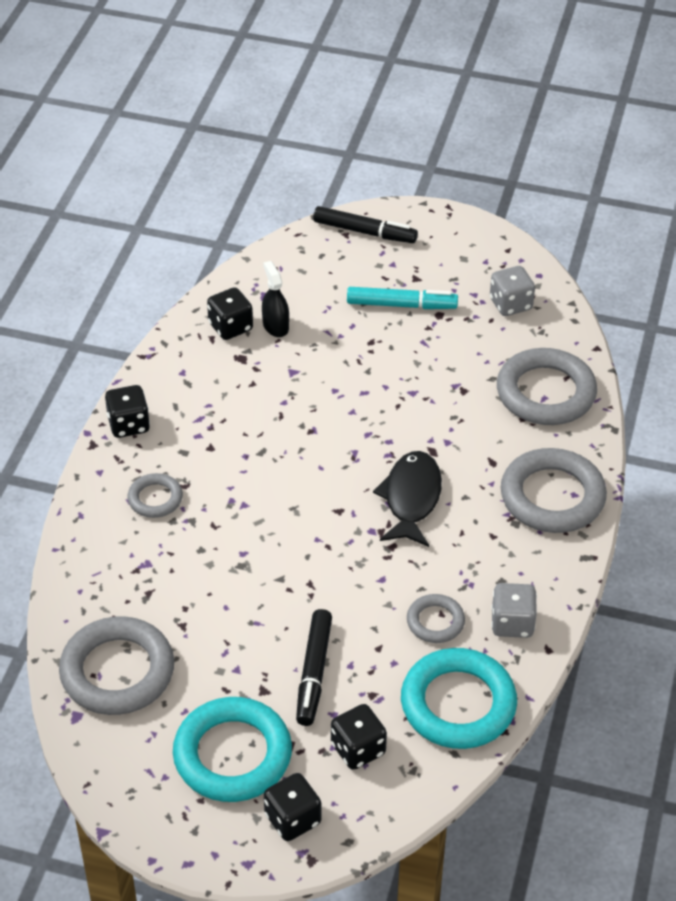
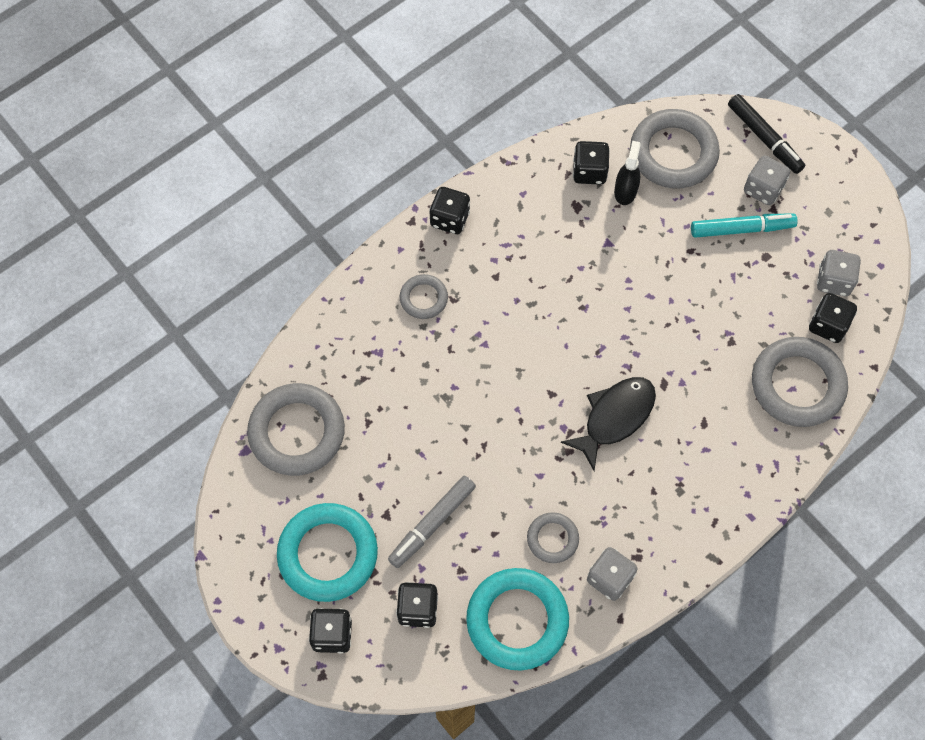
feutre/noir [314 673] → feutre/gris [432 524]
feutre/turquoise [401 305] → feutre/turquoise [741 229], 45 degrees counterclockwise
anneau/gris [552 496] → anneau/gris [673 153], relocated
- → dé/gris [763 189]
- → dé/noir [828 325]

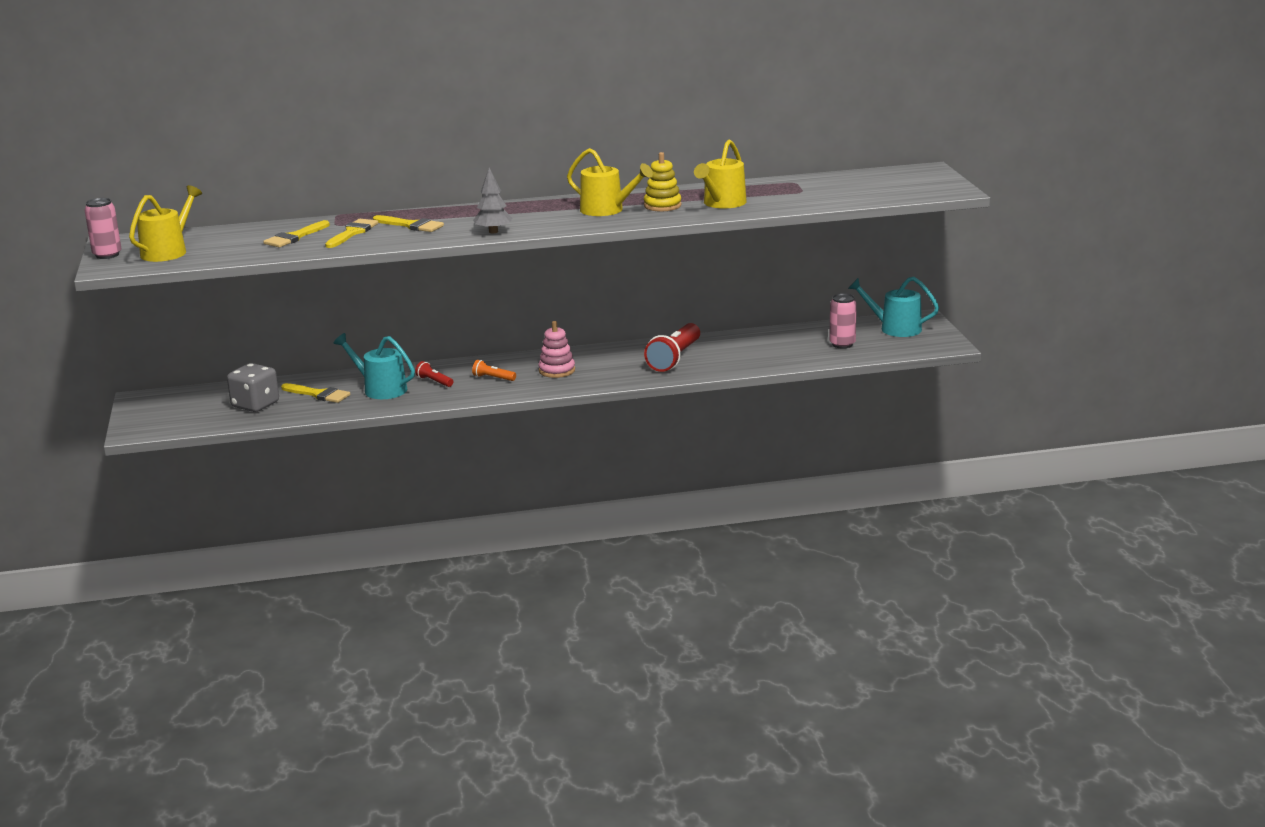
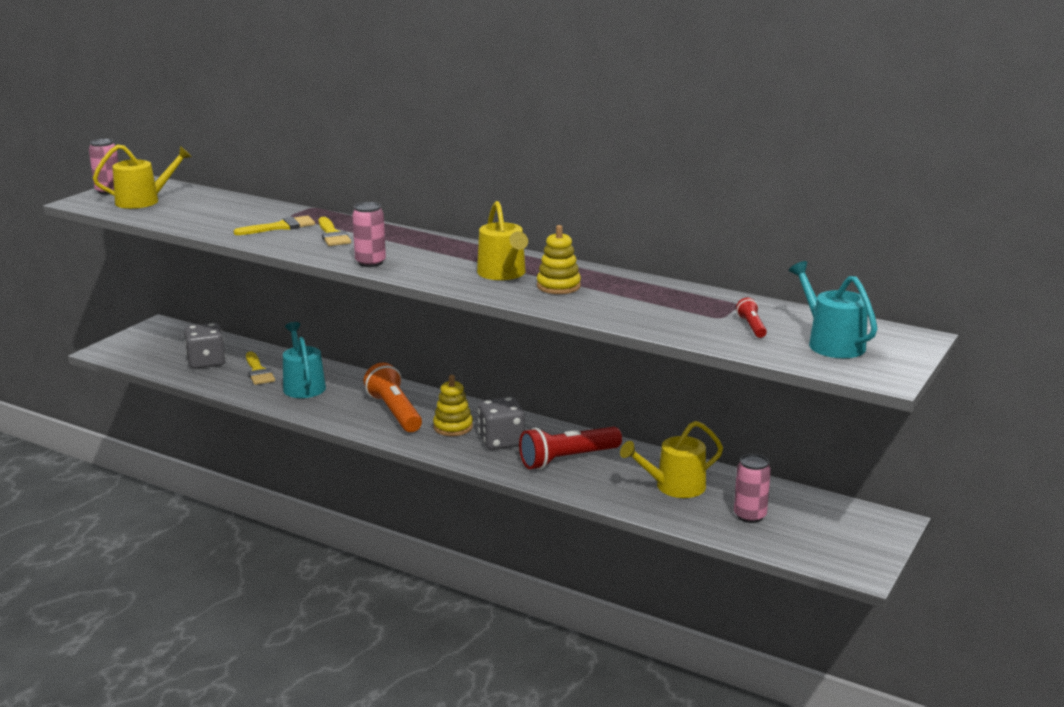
pinceau/jaune [295 237] → -
lampe de poche/rouge [434 381] → lampe de poche/rouge [751 326], relocated
lampe de poche/orange [493 378] → lampe de poche/orange [394 412], x2.09
arbre/gris [493 232] → canette/rose [370 262]
jouet à empiler/rose [557 370] → jouet à empiler/jaune [453 427]
arrosoir/jaune [722 203] → arrosoir/jaune [674 487], relocated
arrosoir/turquoise [895 328] → arrosoir/turquoise [831 343], relocated
- → dé/gris [501 441]

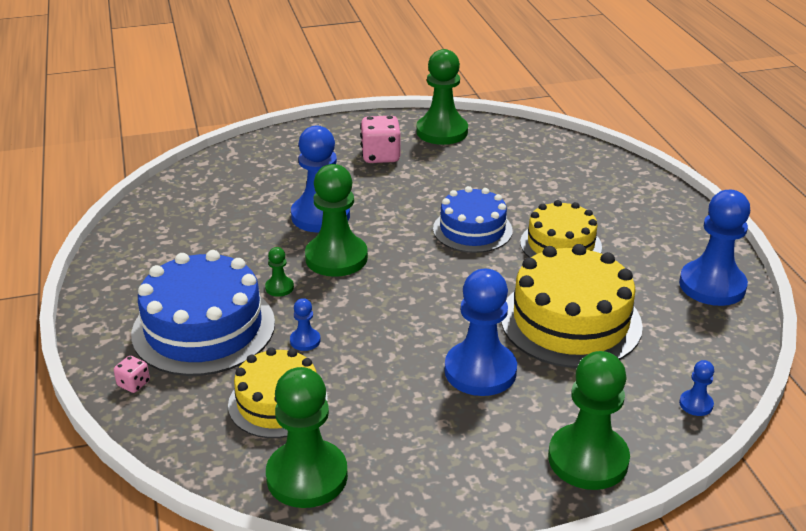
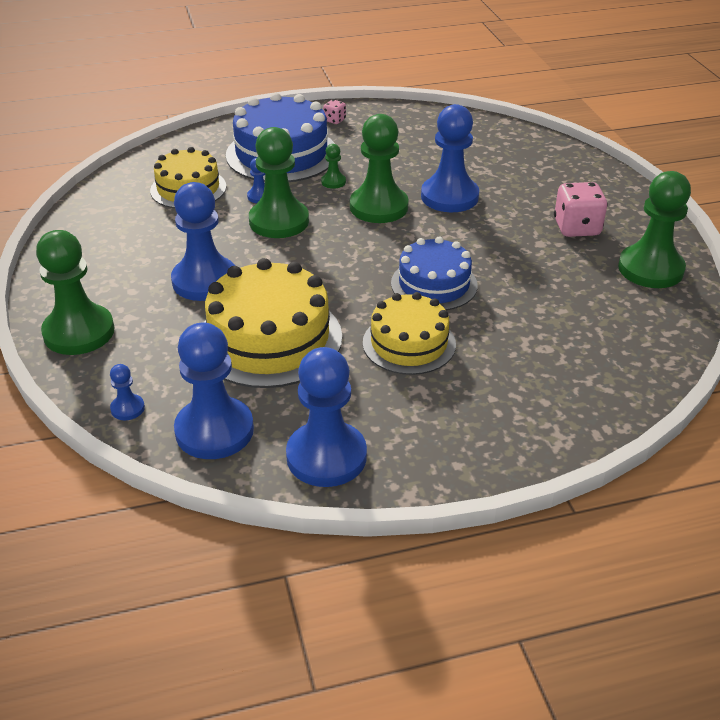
dé/rose [134 384] → dé/rose [334 120], relocated
pion/vert [307 476] → pion/vert [279 221], relocated
- → pion/bleu [214 430]

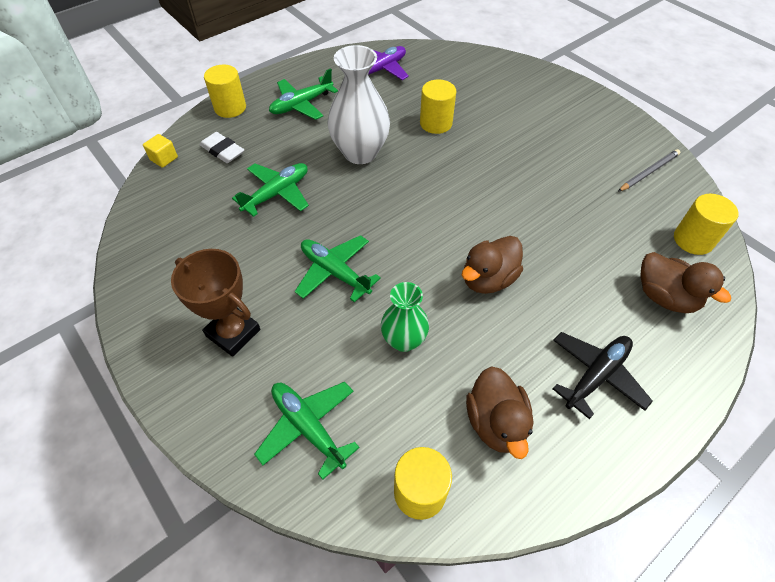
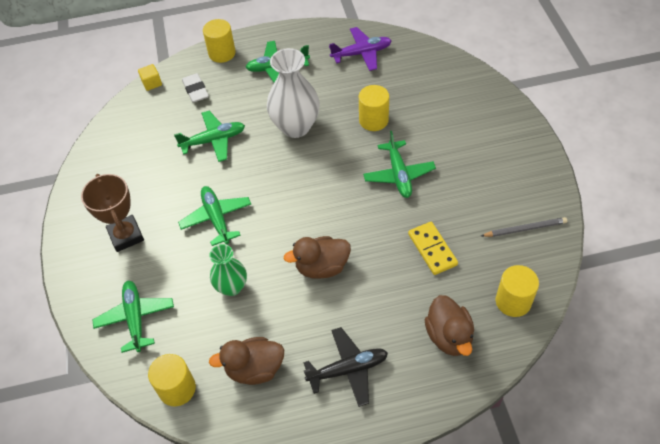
canard/marron [496 422] → canard/marron [254 369], 60 degrees clockwise
- → avion/vert [399 174]
- → domino/jaune [432 249]

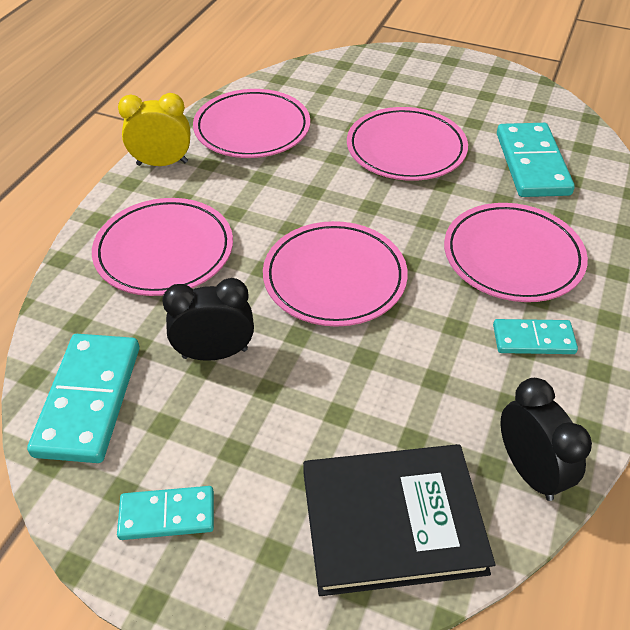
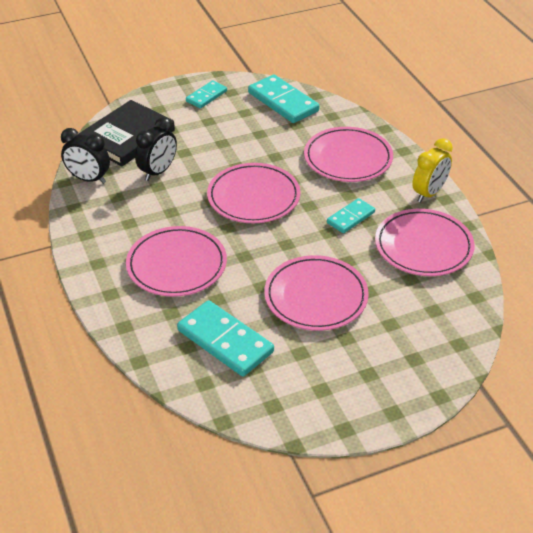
réveil/noir [215 353] → réveil/noir [158 172], relocated
domino/turquoise [533 339] → domino/turquoise [351 217], relocated

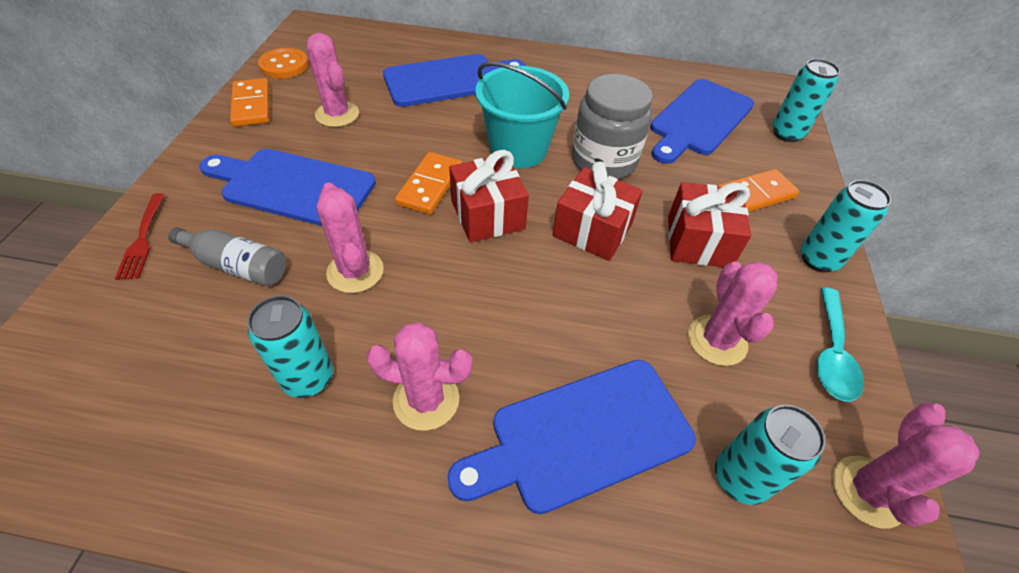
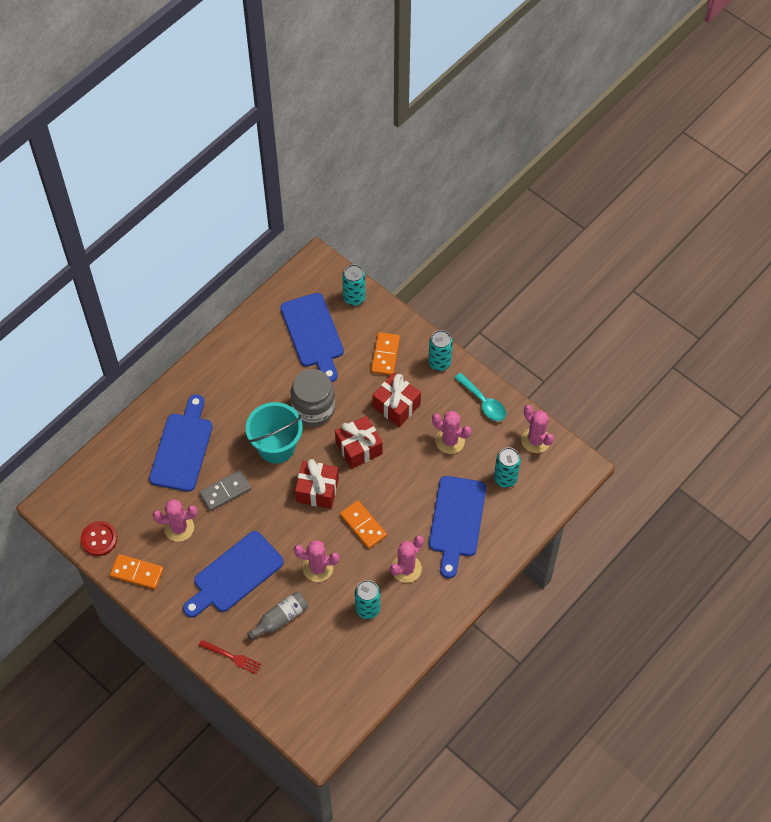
bouton/orange [284 65] → bouton/rouge [99 539]
domino/orange [430 185] → domino/orange [363 525], relocated
- → domino/gris [225 491]

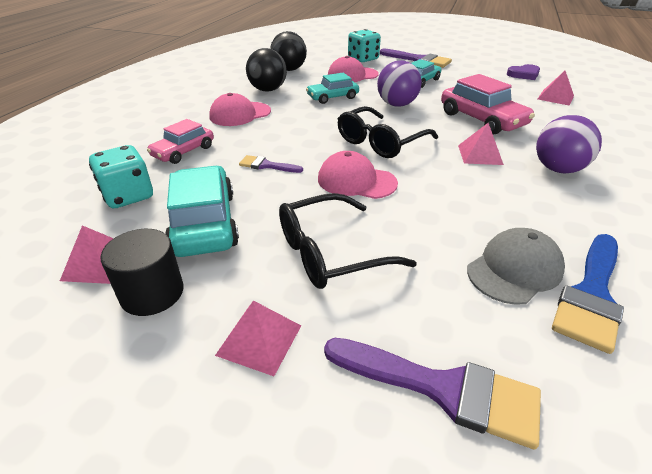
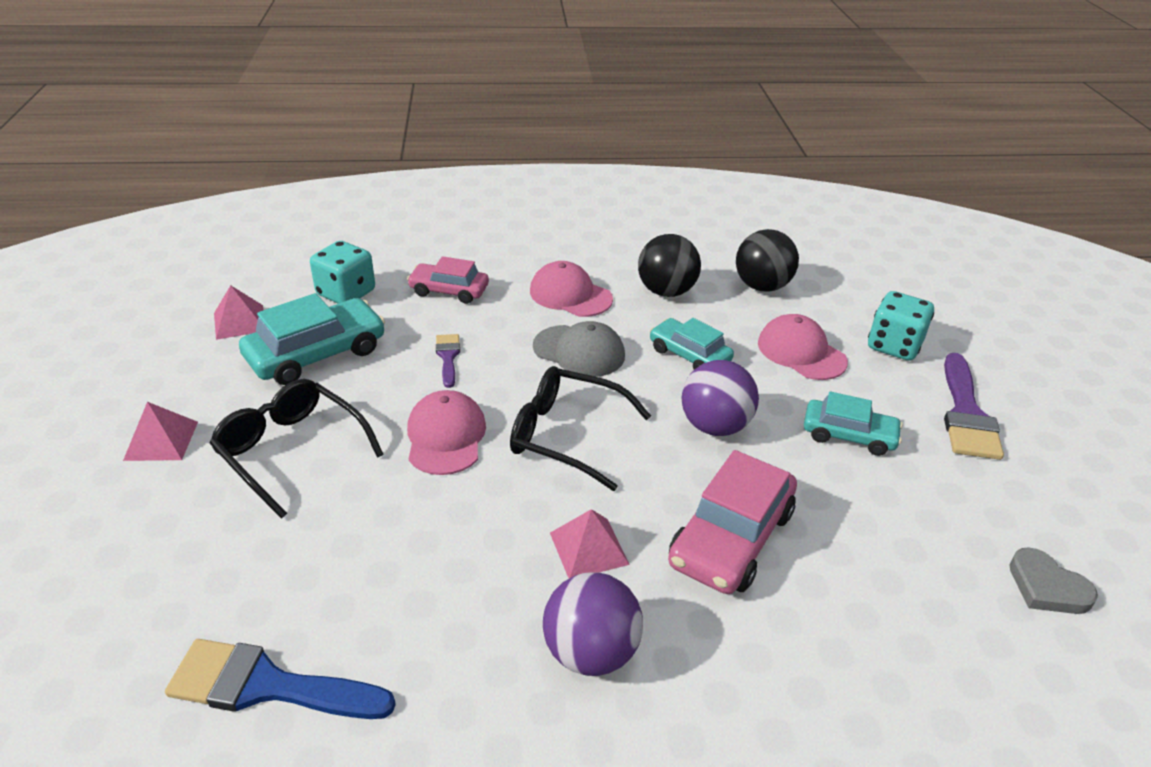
cylindre/noir [152 293] → -
pinceau/violet [443 389] → -
casquette/gris [514 269] → casquette/gris [579 351], relocated
cœur/violet [524 75] → cœur/gris [1047 587]
pyramide/rose [555 97] → -

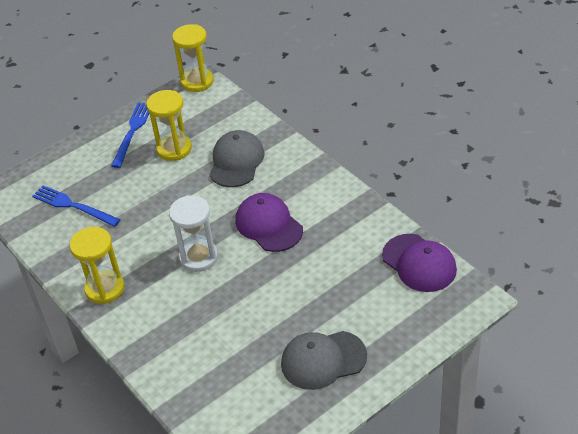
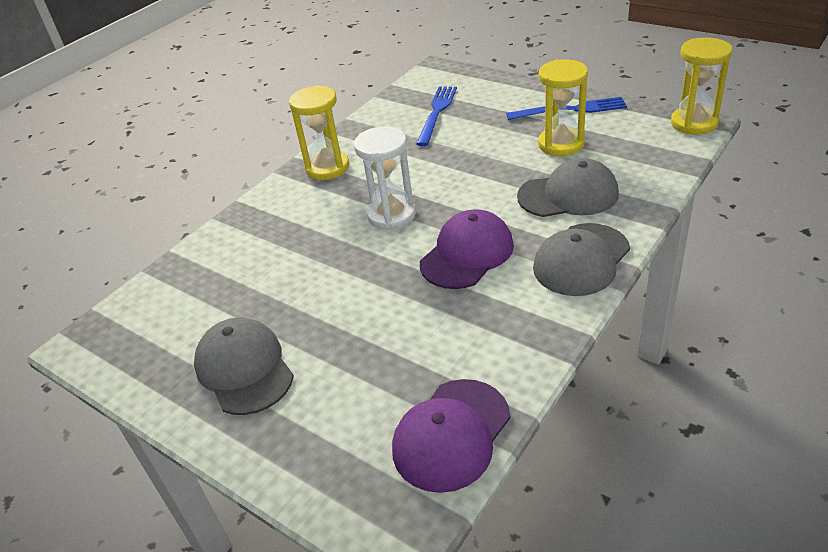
- → casquette/gris [581 260]

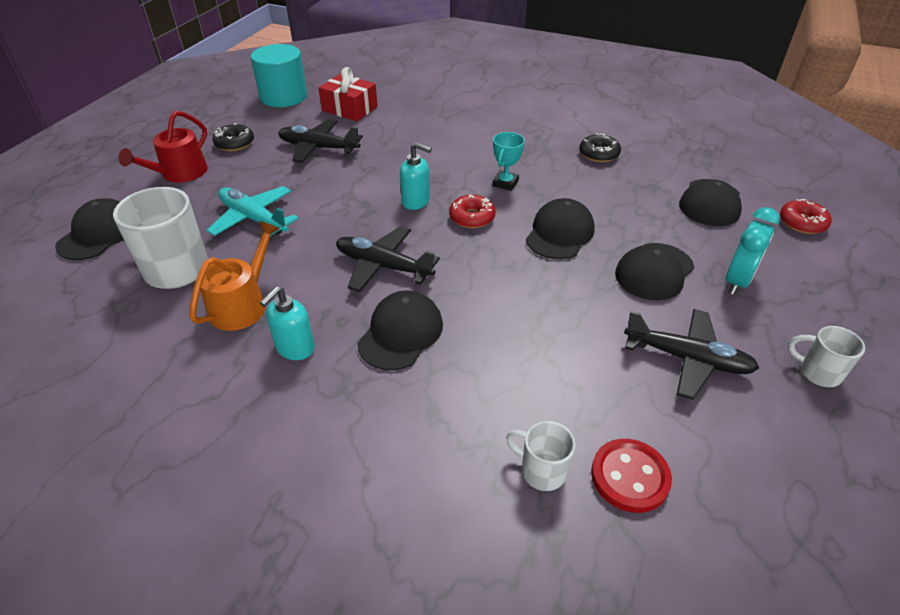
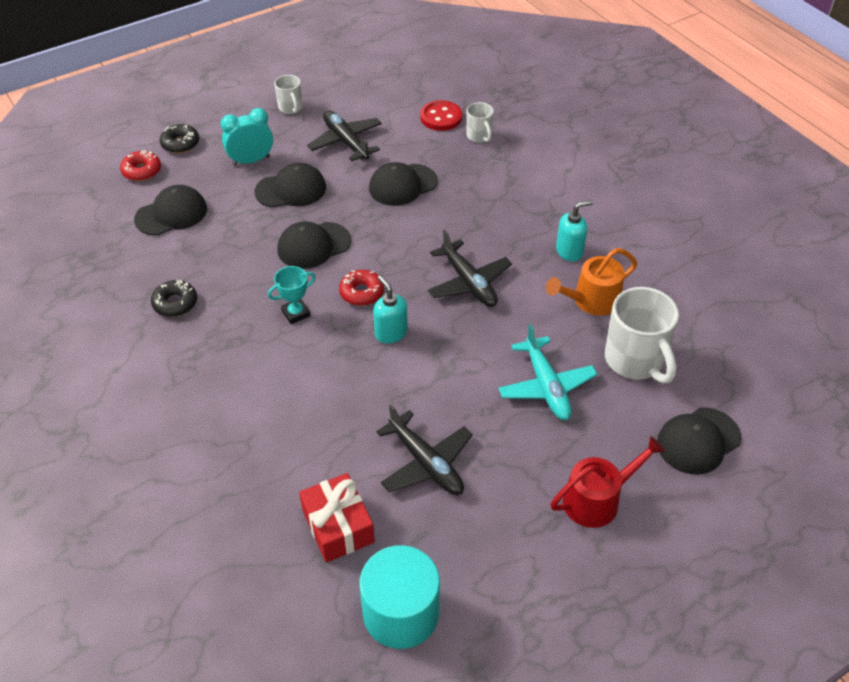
beignet/noir [234 143] → beignet/noir [180 143], relocated
casquette/noir [401 333] → casquette/noir [402 185], relocated

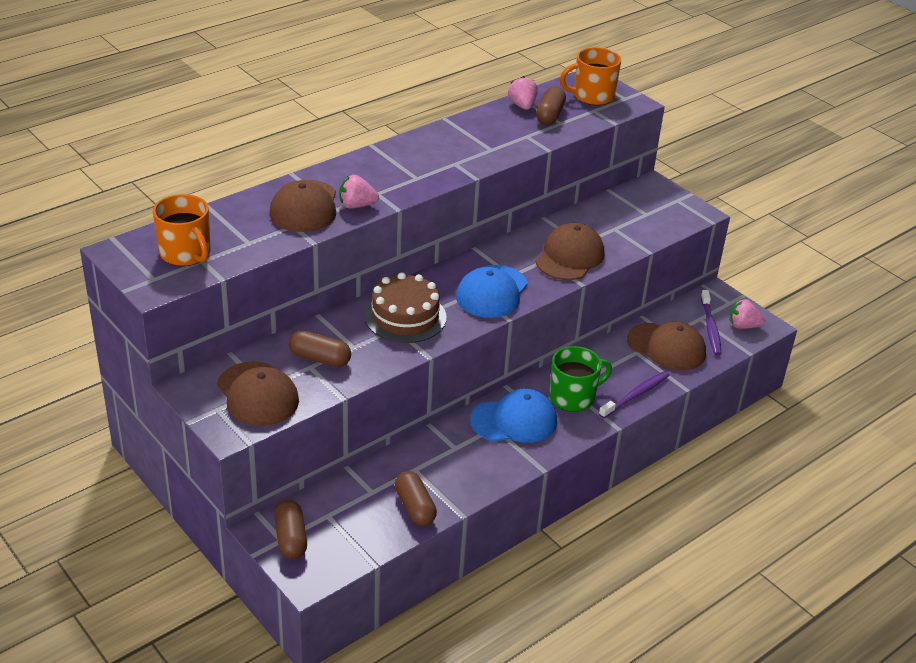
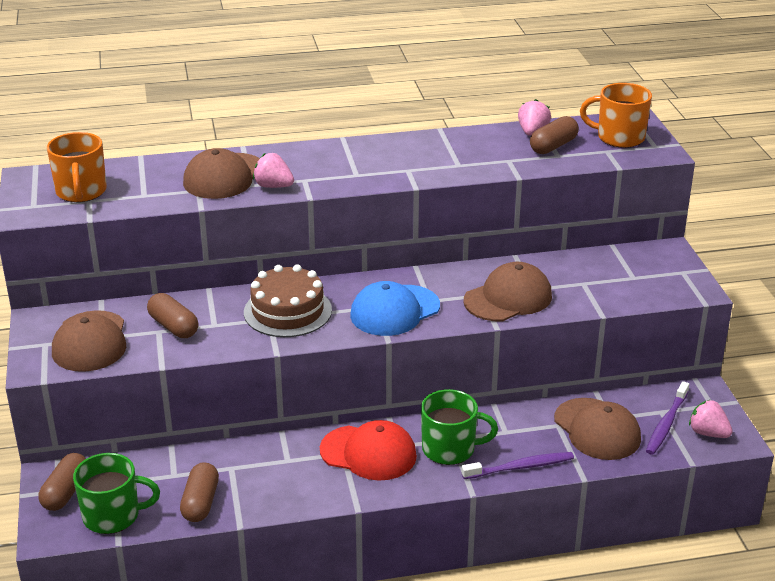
casquette/bleu [514 420] → casquette/rouge [368 453]
- → tasse/vert [113 516]

